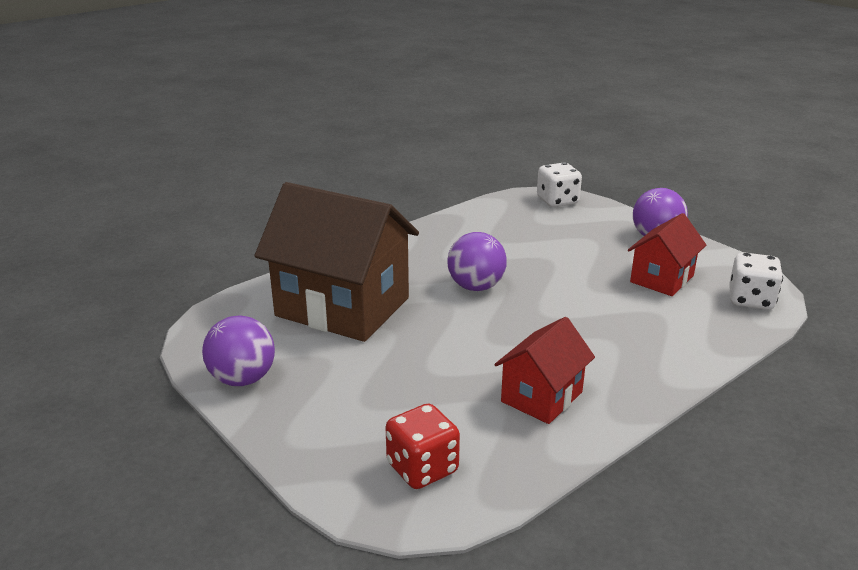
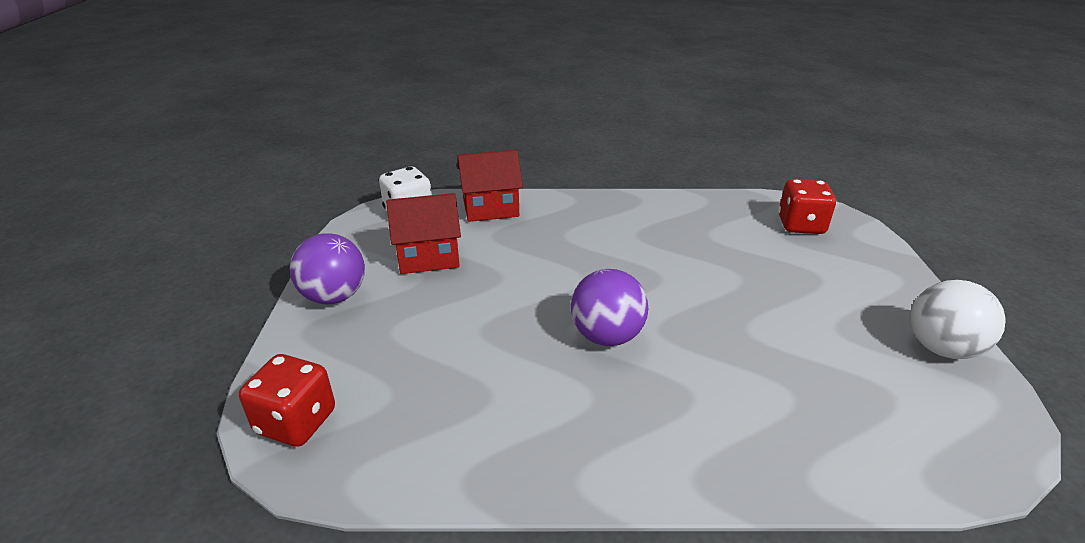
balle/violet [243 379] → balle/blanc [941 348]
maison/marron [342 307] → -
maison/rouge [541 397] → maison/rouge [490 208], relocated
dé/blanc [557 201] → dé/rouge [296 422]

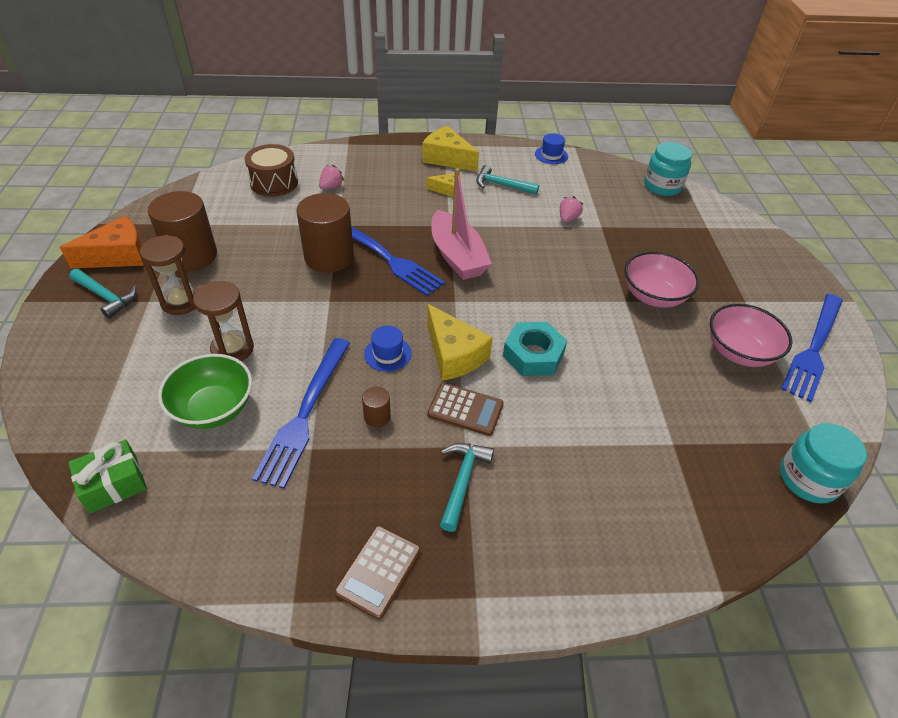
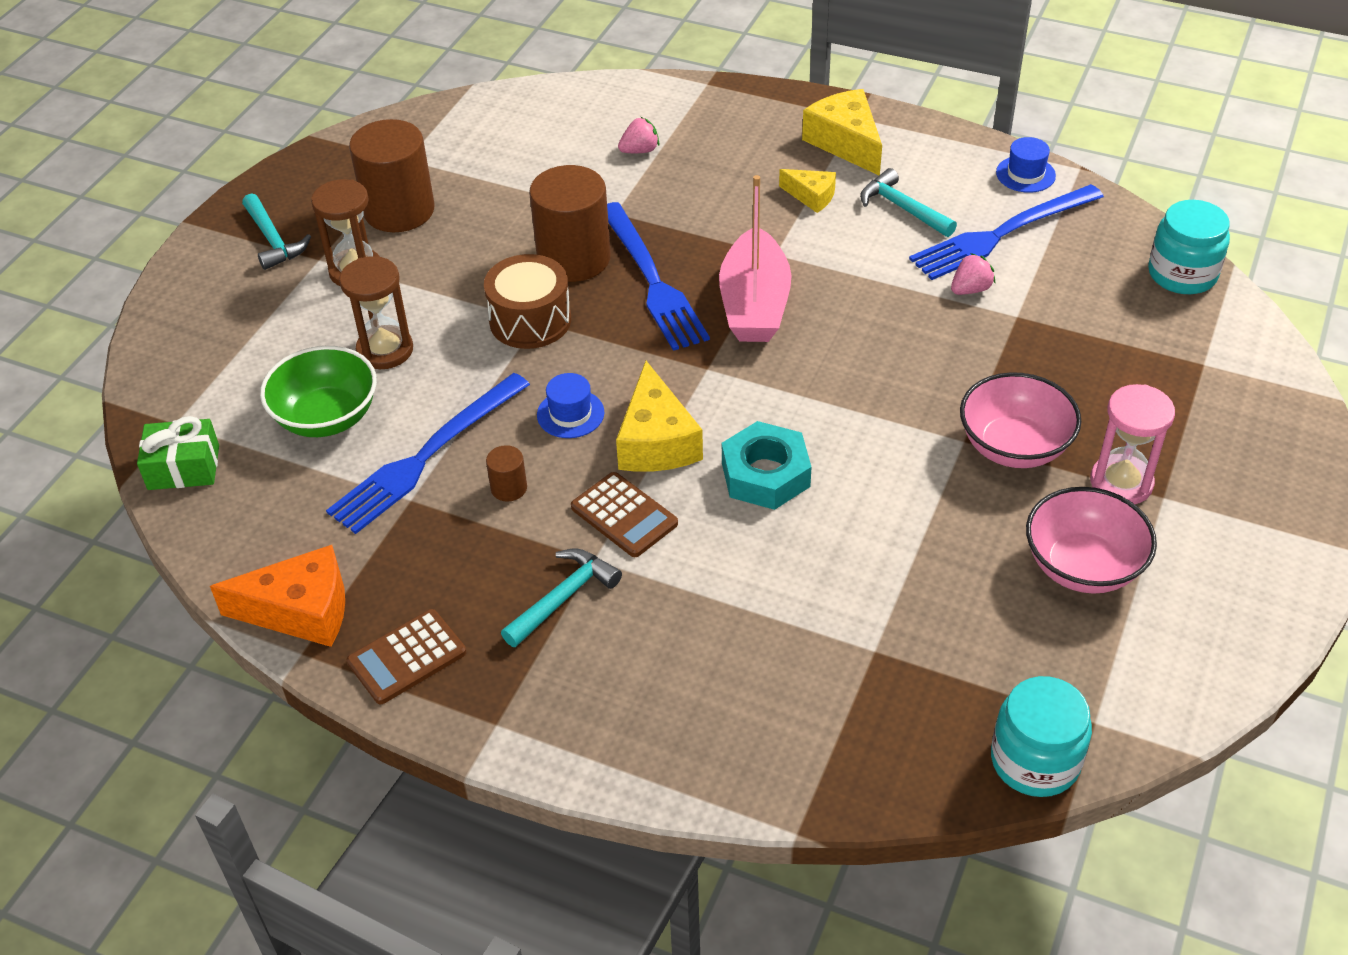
fromage/orange [118 256] → fromage/orange [301 611], relocated
tambour/marron [274 183] → tambour/marron [530 320], relocated
fourchette/bleu [813 348] → fourchette/bleu [1001 234], relocated
- → sablier/rose [1121 483]

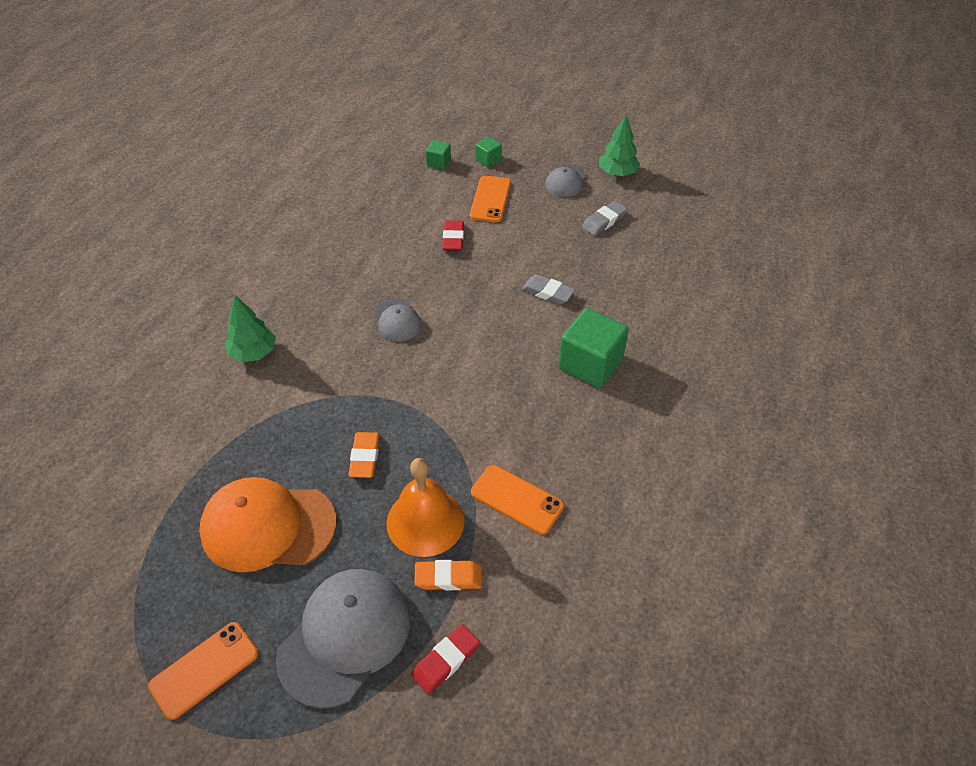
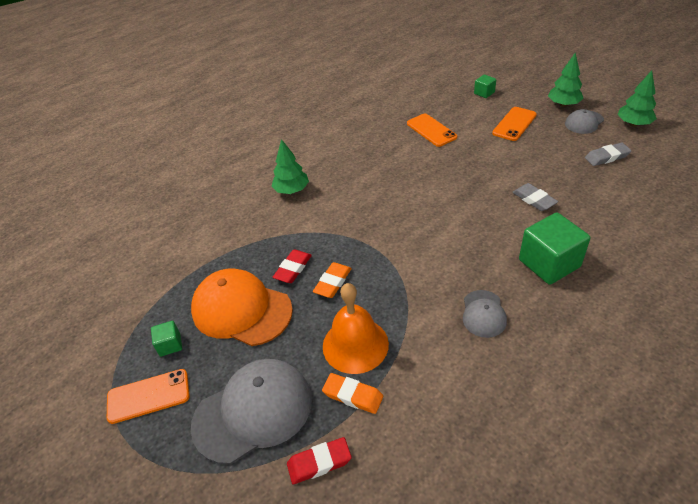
casquette/gris [397 320] → casquette/gris [483 314], relocated
gomme/rouge [453 238] → gomme/rouge [293 269], relocated
téléphone/orange [516 499] → téléphone/orange [431 130], relocated
cube/vert [488 160] → cube/vert [170 345], relocated
- → arbre/vert [563 104]

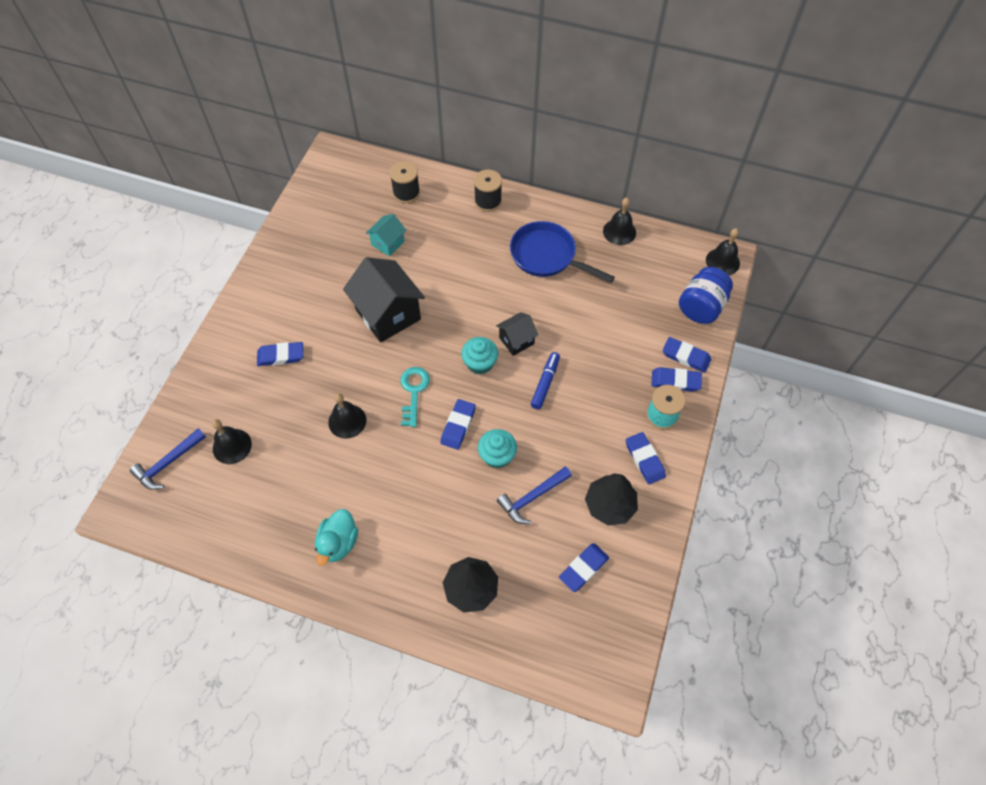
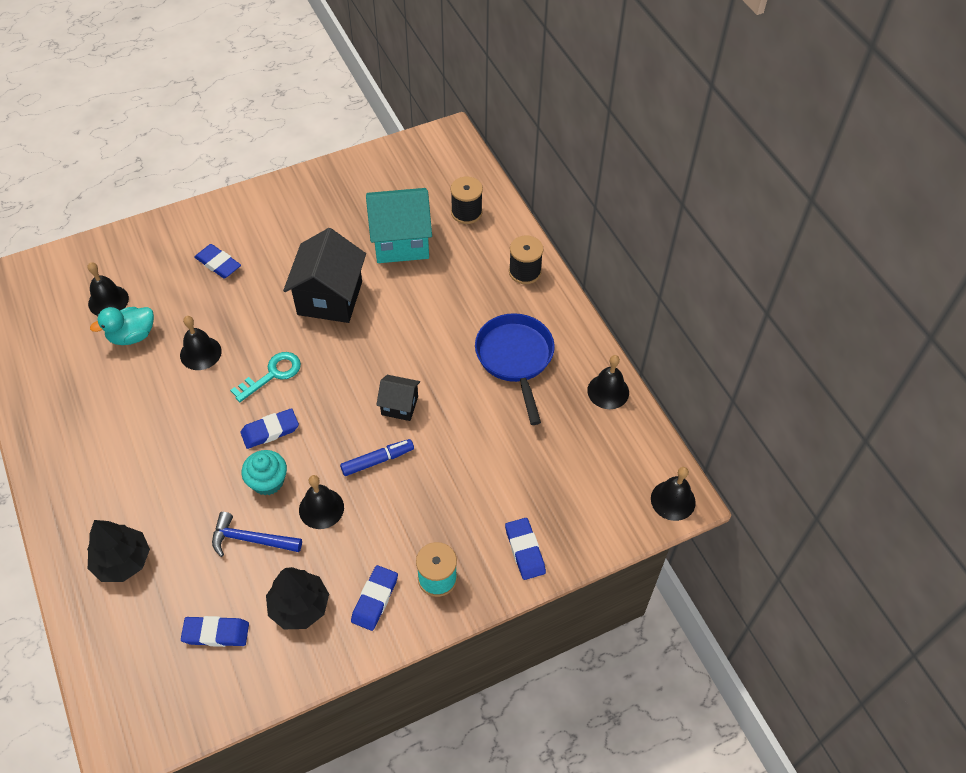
marteau/bleu [168 463] → -
canard/turquoise [338 543] → canard/turquoise [132 336], relocated
maison/turquoise [388 243] → maison/turquoise [401 241], x1.90
muffin/turquoise [480 363] → -
gomme/bleu [675 381] → -
bocal/bleu [701 307] → -
- → cloche/noir [321 508]

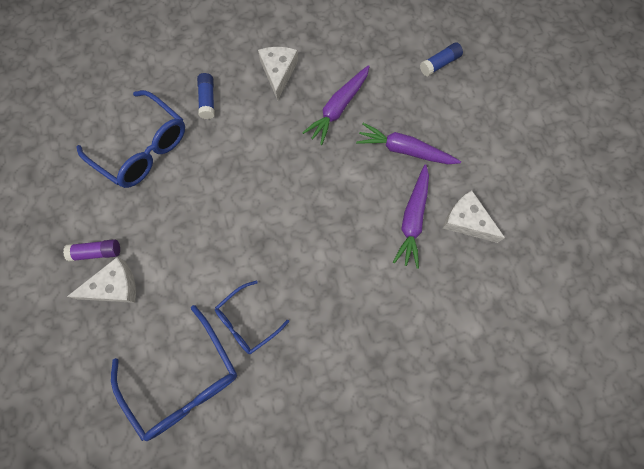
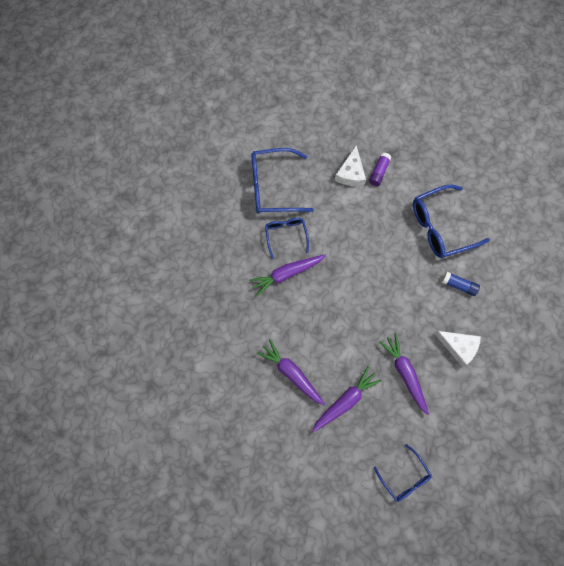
bâton de colle/bleu [439 64] → lunettes/bleu [404 477]
fromage/blanc [467 221] → -
- → carotte/violet [287 274]

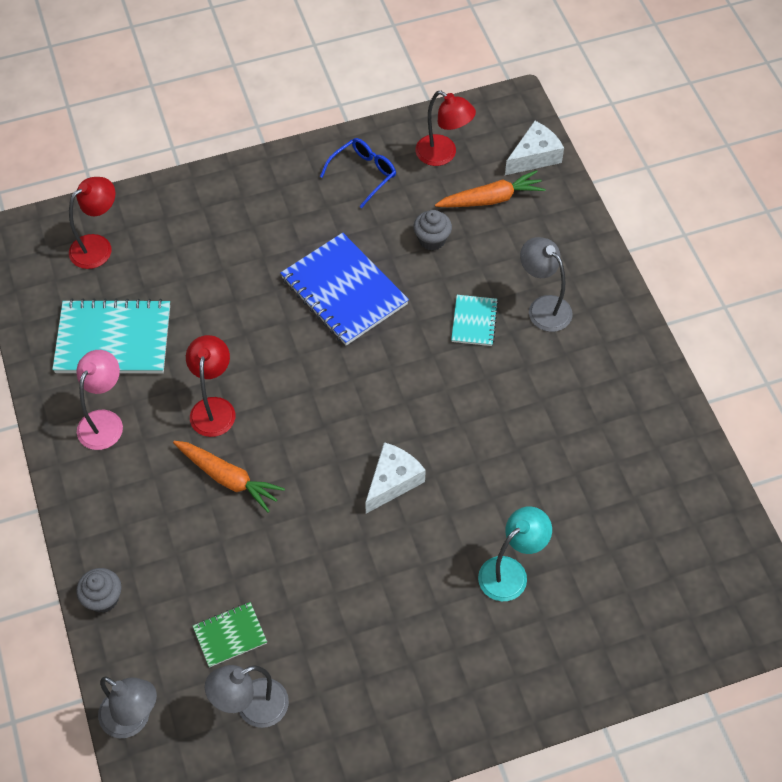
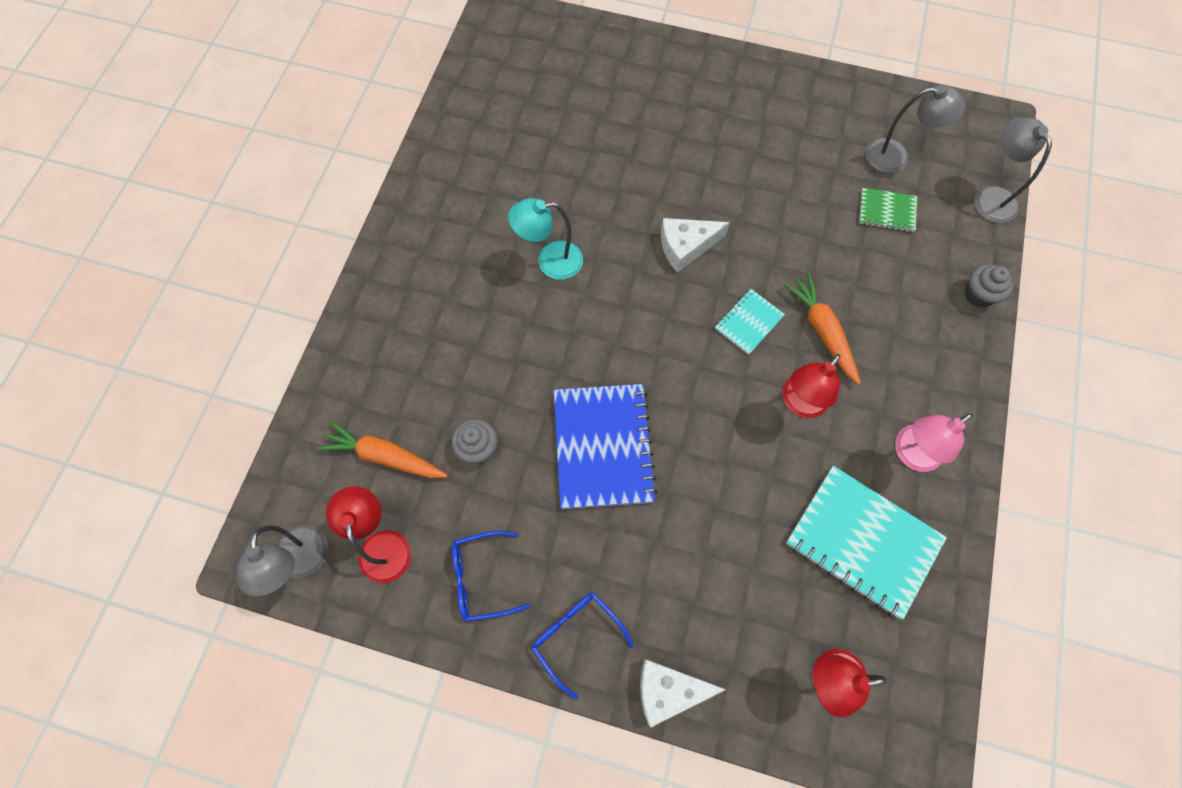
carnet/turquoise [474 321] → carnet/turquoise [748 322], relocated
lampe/turquoise [510 572] → lampe/turquoise [550 261], relocated
fromage/blanc [534 157] → fromage/blanc [668 690], relocated
lampe/gris [543 307] → lampe/gris [302 563], relocated
- → lunettes/bleu [576 637]

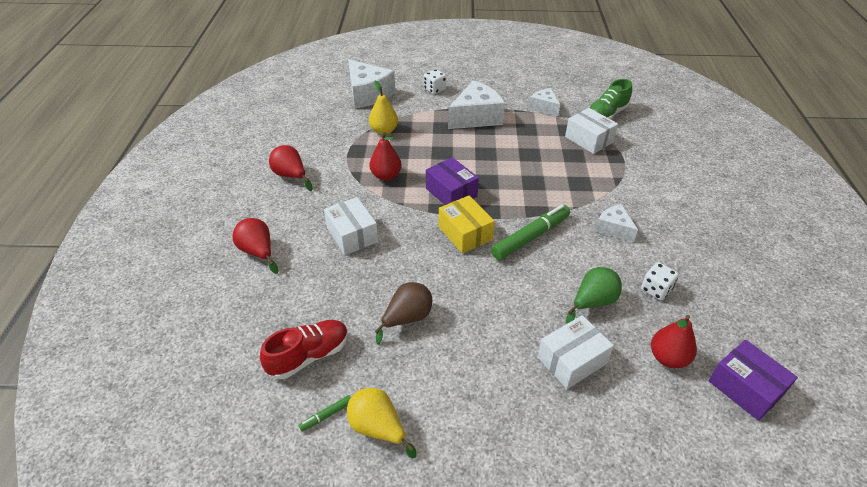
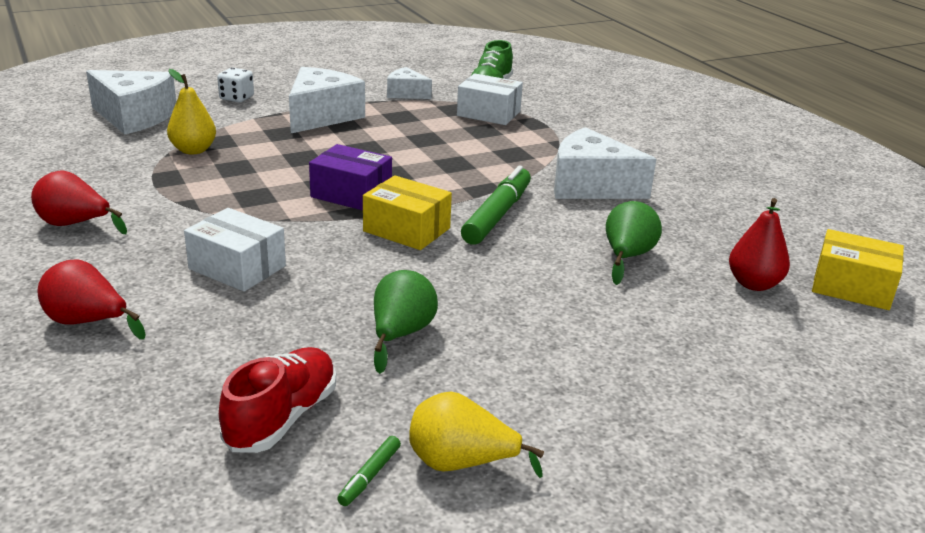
poire/rouge [386 176] → -
poire/marron [407 318] → poire/vert [400 335]
boîte/blanc [572 360] → -
fromage/blanc [614 228] → fromage/blanc [590 186], x1.77
dé/blanc [656 289] → -
boîte/violet [745 388] → boîte/jaune [852 287]

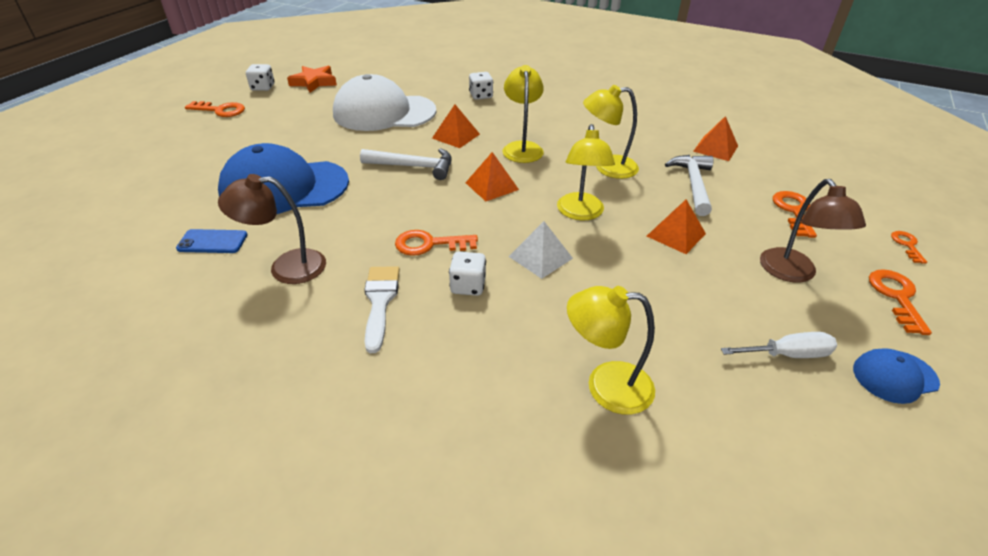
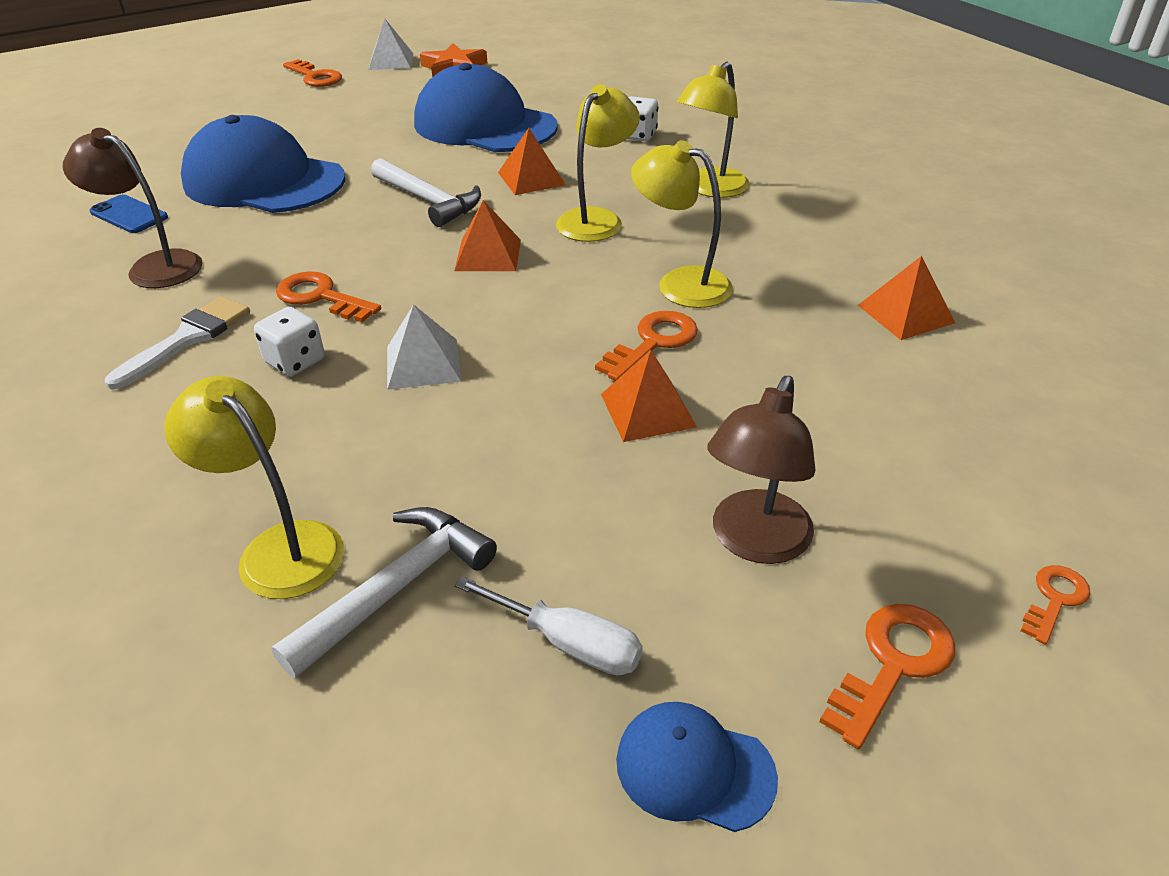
dé/blanc [263 87] → pyramide/blanc [391 61]
casquette/blanc [384 112] → casquette/bleu [484 125]
lampe/jaune [580 213] → lampe/jaune [710 189], relocated
marteau/blanc [693 184] → marteau/blanc [396 588], relocated
clé/orange [793 211] → clé/orange [653 343], relocated

